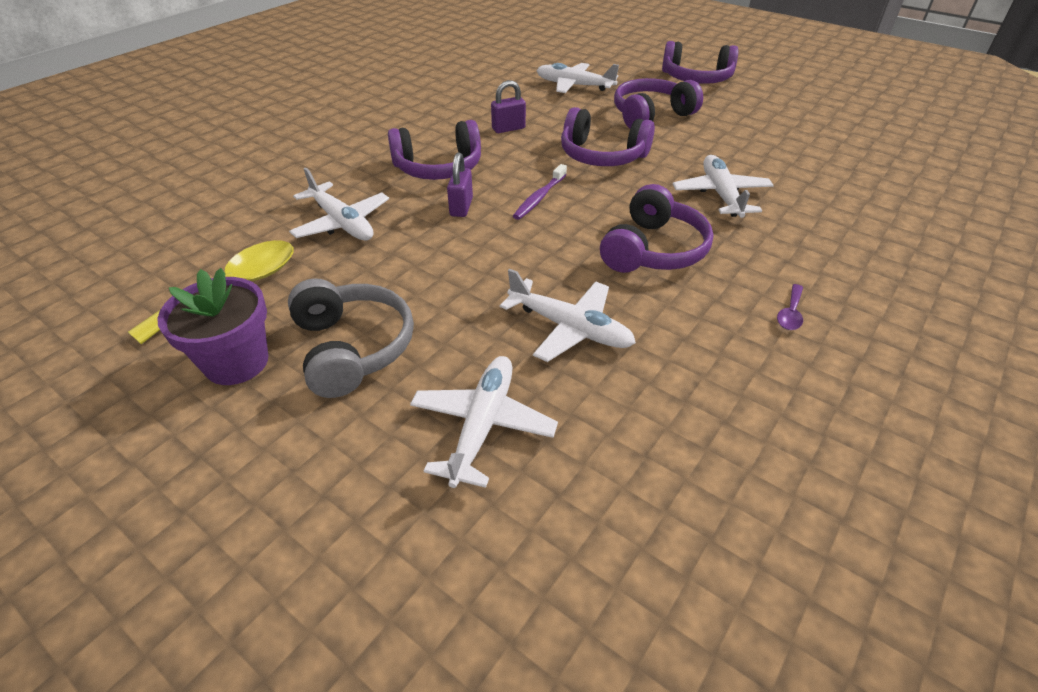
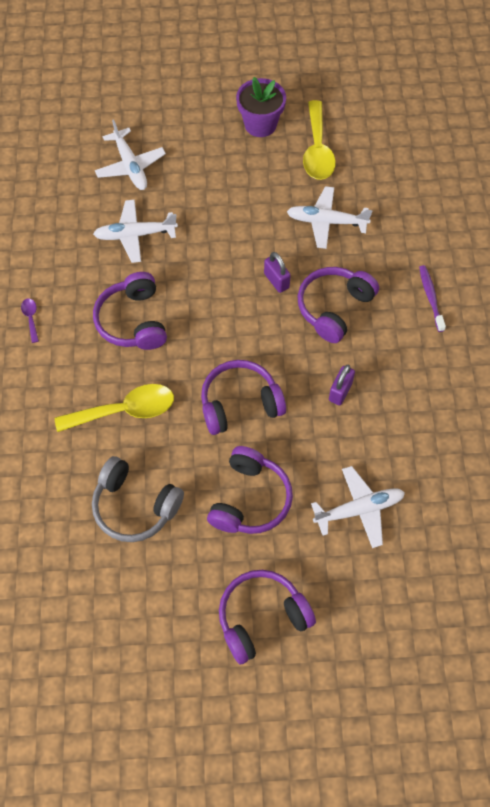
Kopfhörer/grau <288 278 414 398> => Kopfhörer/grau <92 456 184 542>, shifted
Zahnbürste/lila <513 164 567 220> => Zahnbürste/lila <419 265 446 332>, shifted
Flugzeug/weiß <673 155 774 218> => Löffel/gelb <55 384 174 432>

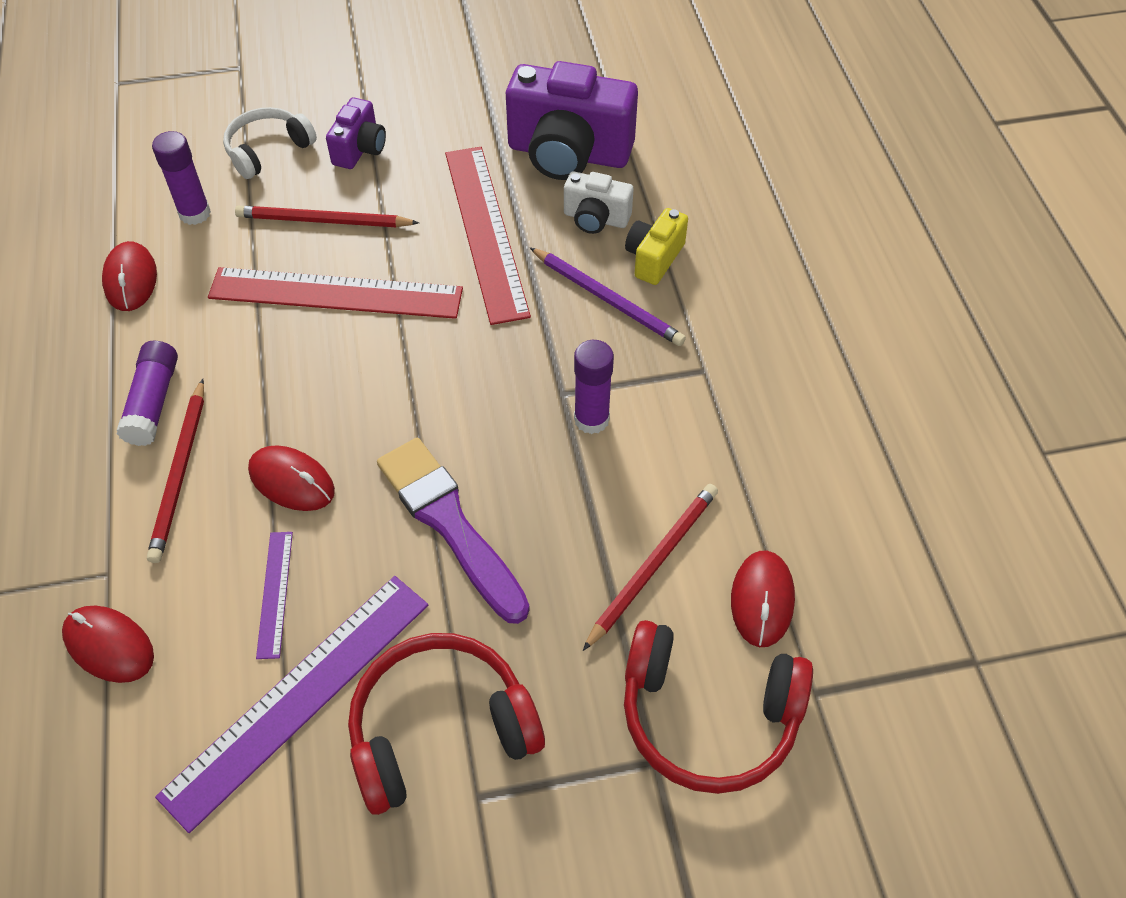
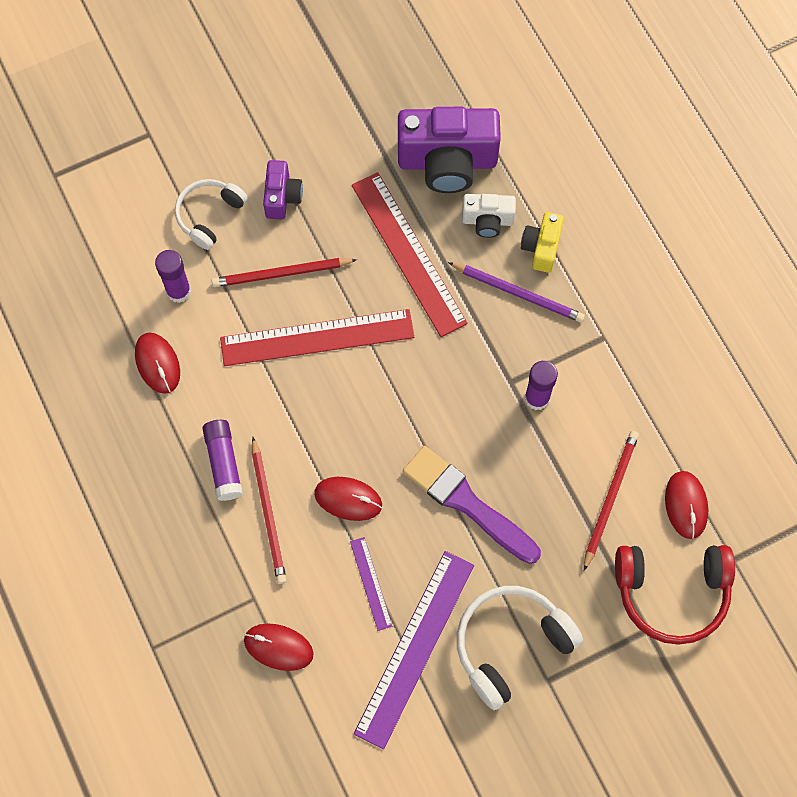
Kopfhörer/rot <348 633 545 815> => Kopfhörer/weiß <457 586 583 710>

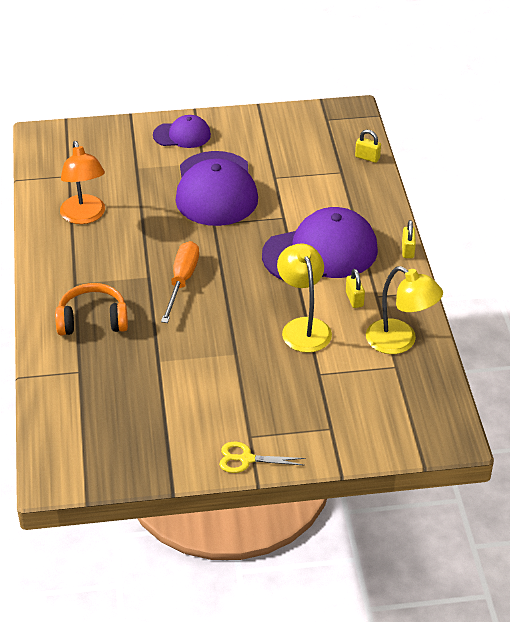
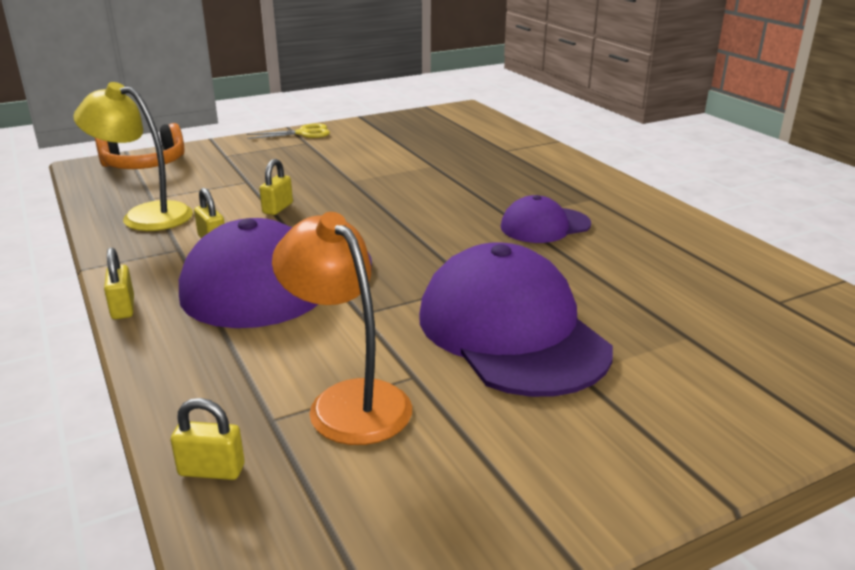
Schraubenzieher/orange <161 241 199 323> => nothing
Kopfhörer/orange <55 283 128 335> => Kopfhörer/orange <95 123 185 169>, shifted
Lampe/orange <60 141 105 224> => Lampe/orange <272 212 412 445>, shifted
Kappe/lila <153 115 211 148> => Kappe/lila <501 195 591 243>, shifted
Lampe/gelb <277 243 332 353> => Vorhängeschloss/gelb <259 159 293 215>

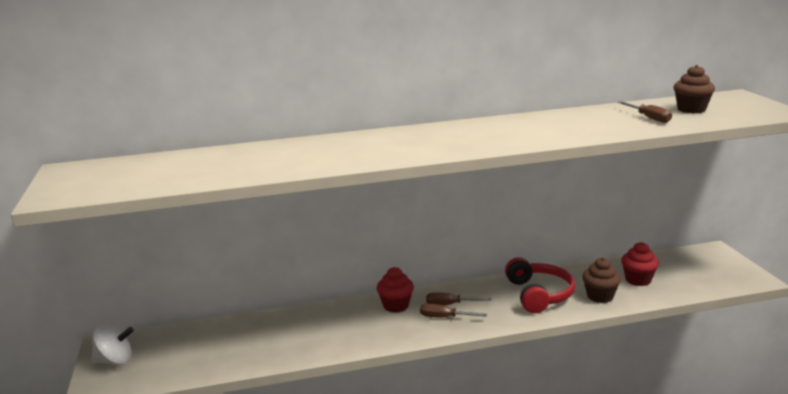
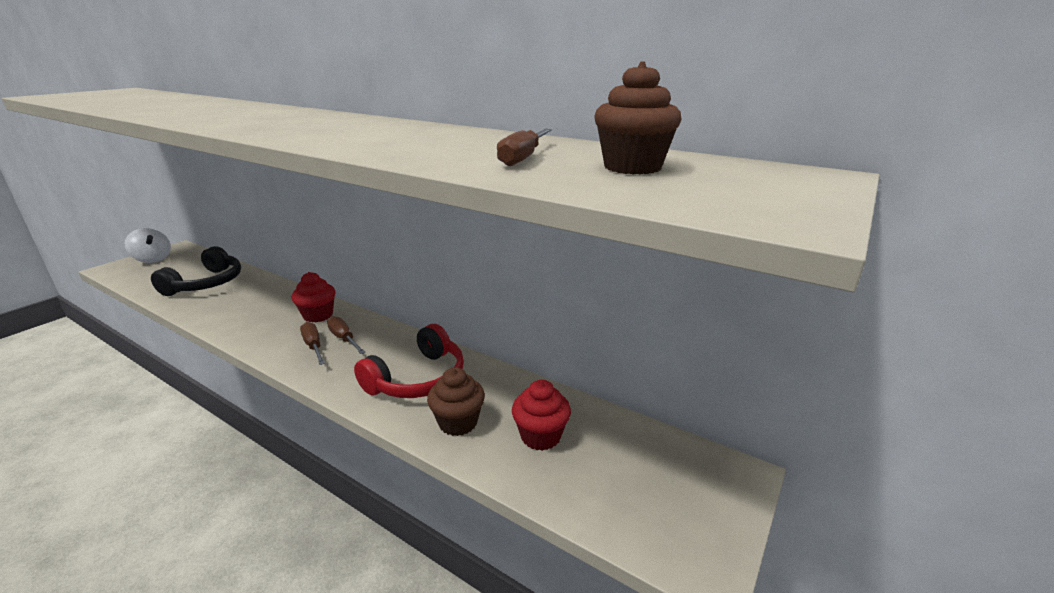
nothing => Kopfhörer/schwarz <151 246 241 296>

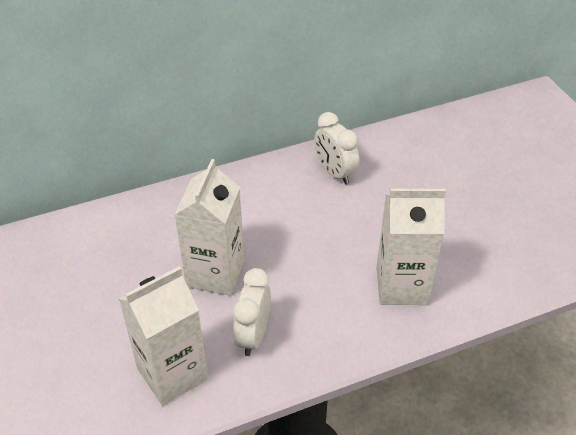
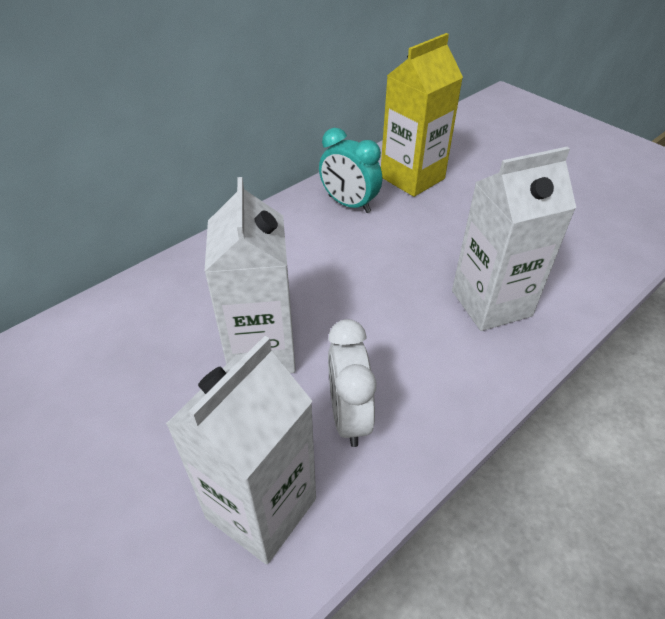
nothing => Getränkekarton/gelb <381 33 463 197>
Wecker/weiß <314 112 359 185> => Wecker/türkis <319 128 382 213>

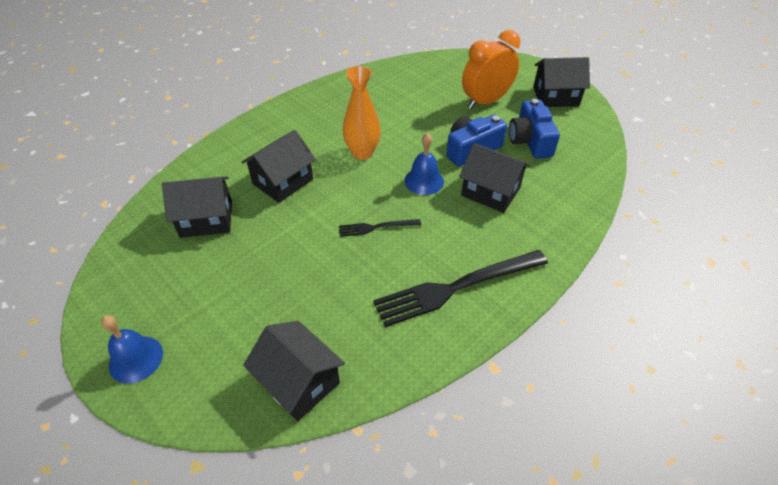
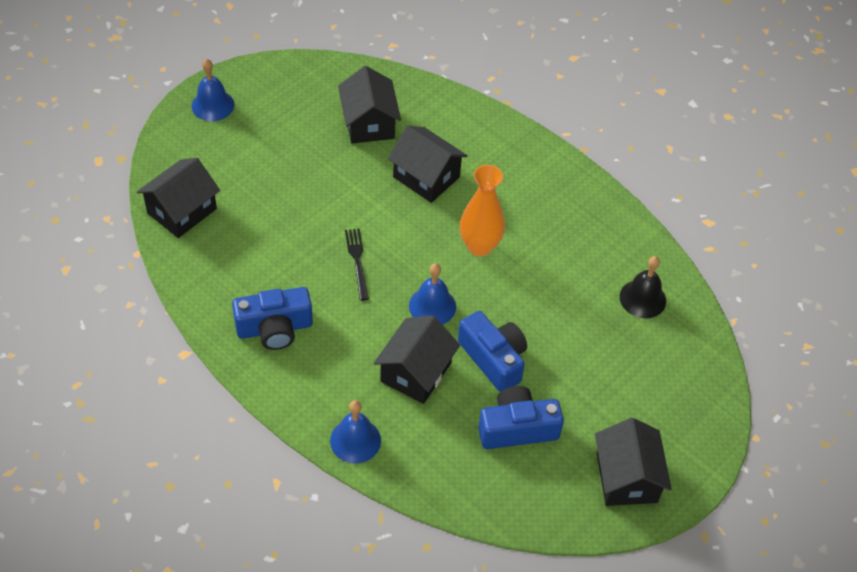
Wecker/orange <462 30 520 109> => nothing
nothing => Glocke/blau <330 400 381 463>
nothing => Glocke/schwarz <620 256 666 318>
Gabel/schwarz <373 250 548 327> => Kamera/blau <232 287 313 350>

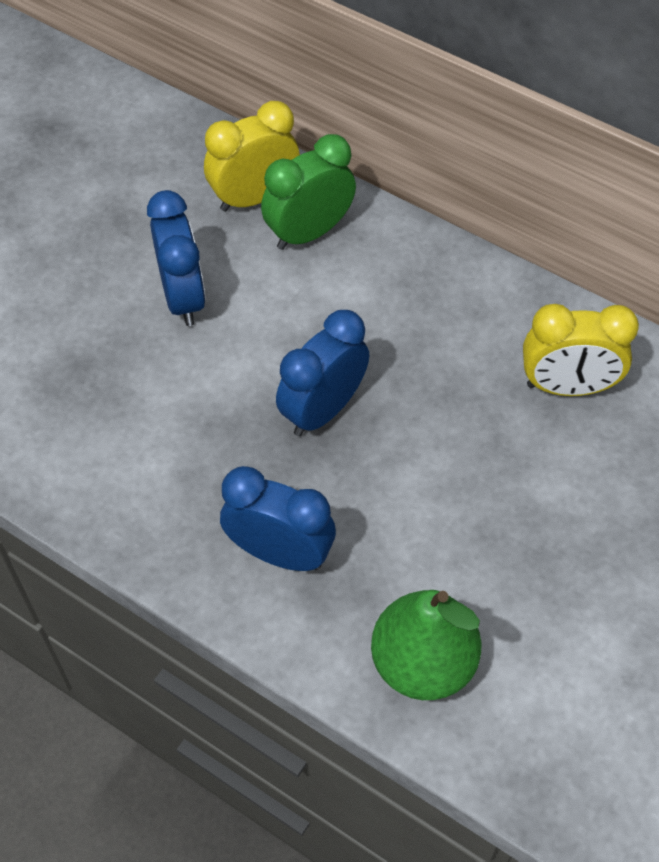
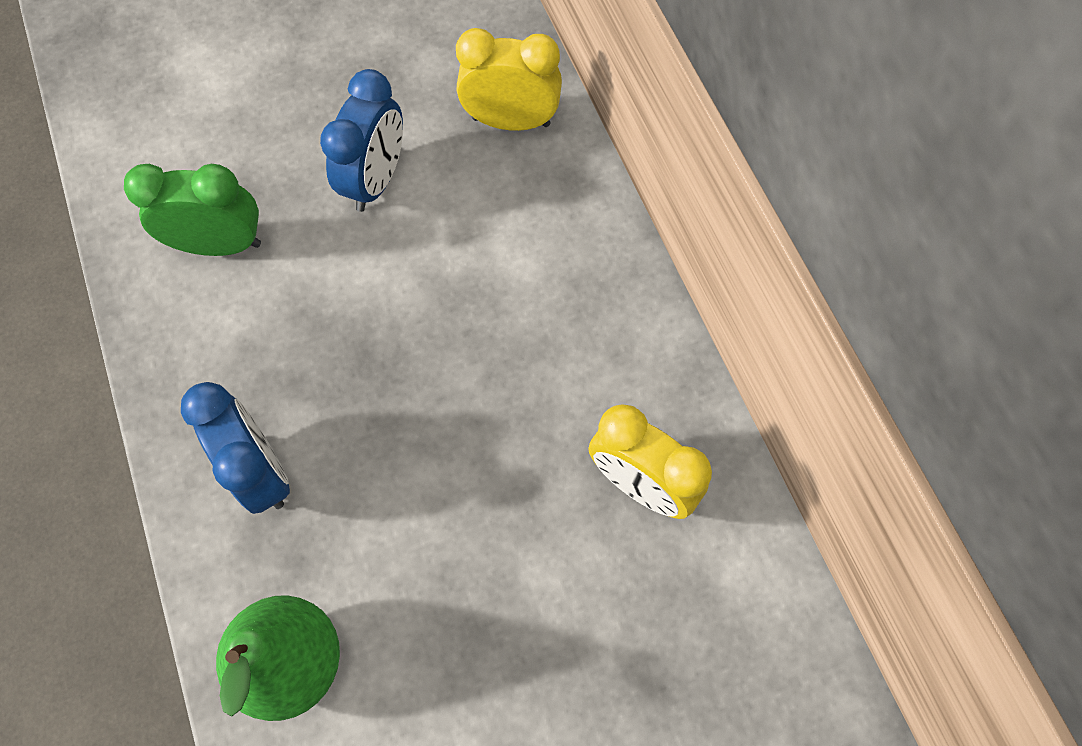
Wecker/blau <276 310 369 436> => nothing
Wecker/grün <261 134 356 250> => Wecker/grün <124 164 261 256>, shifted

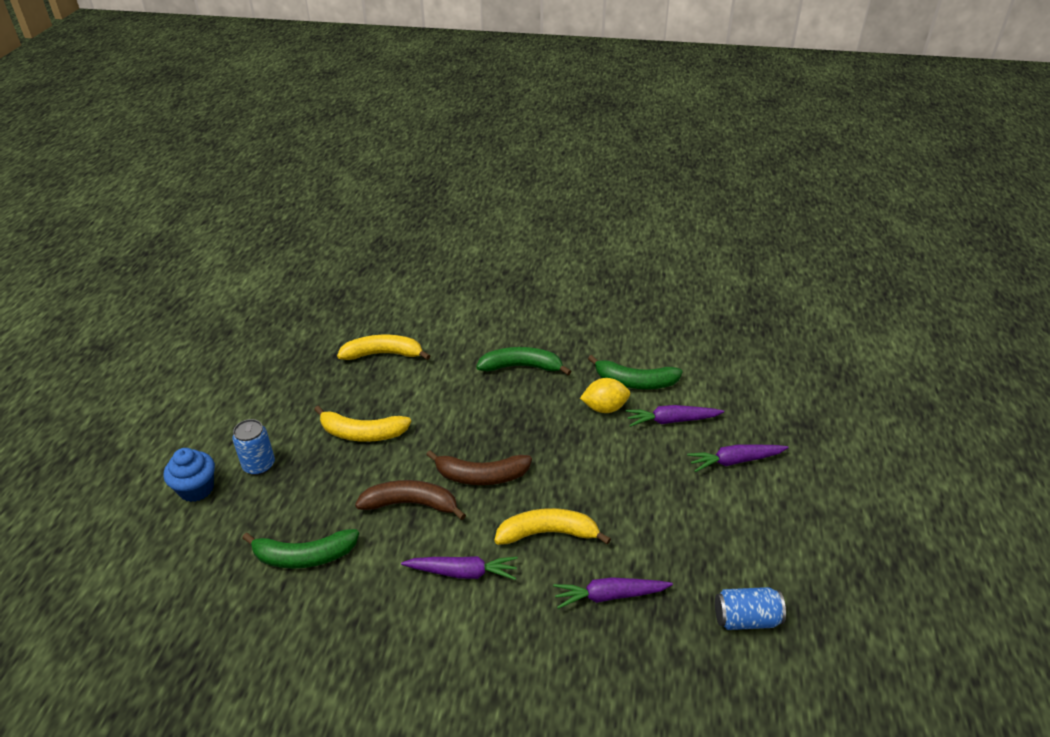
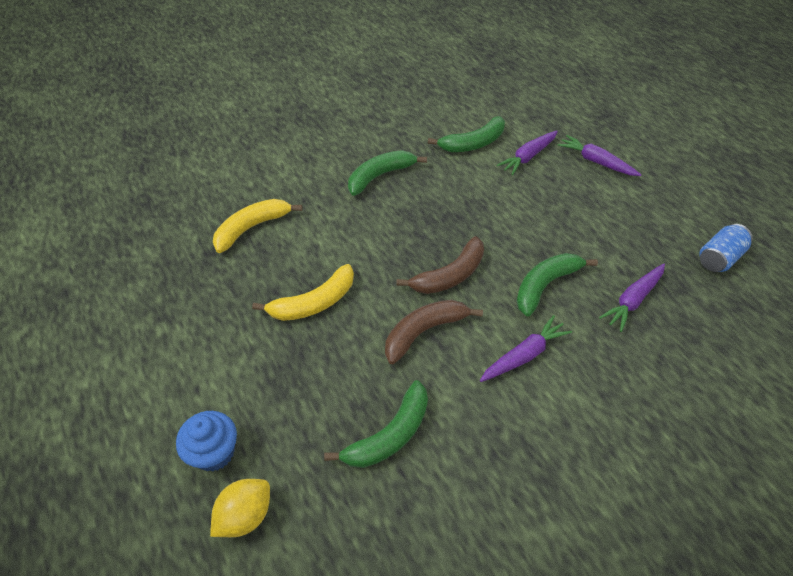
Dose/blau <232 419 275 475> => nothing
Zitrone/gelb <580 378 630 413> => Zitrone/gelb <210 479 270 537>, shifted
Banane/gelb <494 508 611 545> => Banane/grün <516 253 598 317>
Karotte/lila <687 445 789 472> => Karotte/lila <557 135 641 176>, 90 degrees clockwise

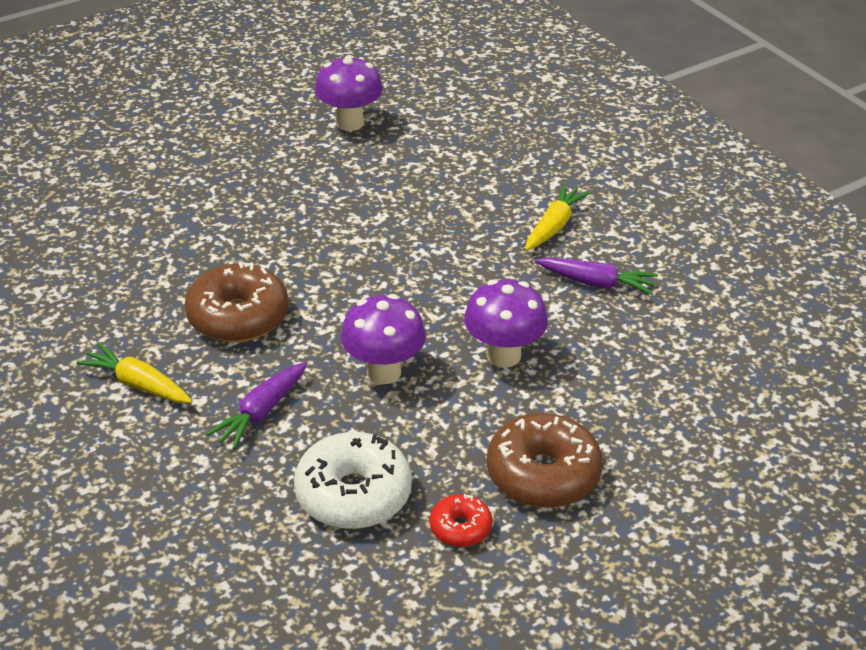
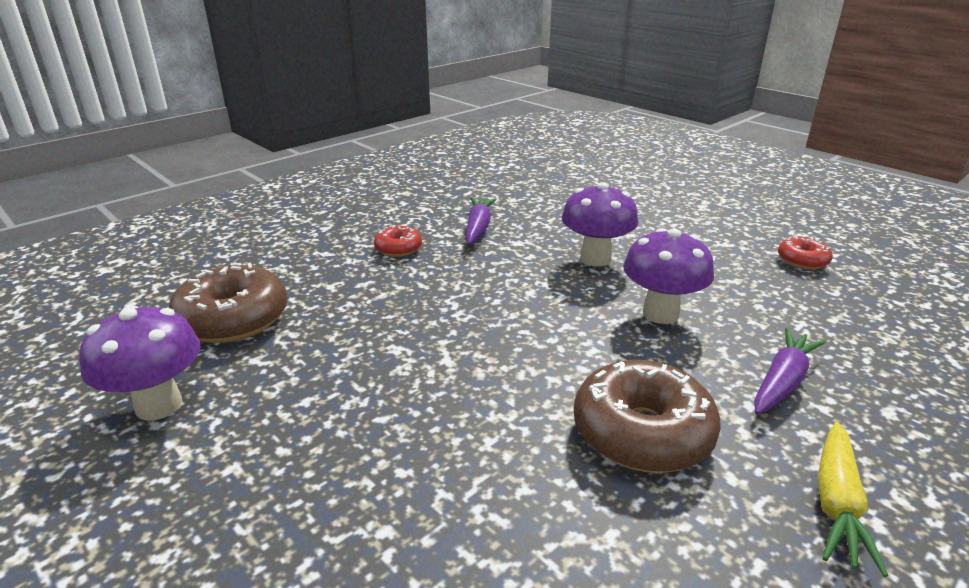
Donut/weiß <294 432 412 529> => nothing
Donut/braun <487 413 603 508> => Donut/braun <169 262 288 343>, shifted
Karotte/gelb <525 184 591 251> => Donut/rot <374 225 422 257>
Karotte/lila <206 362 307 449> => Karotte/lila <754 328 826 414>, 75 degrees counterclockwise

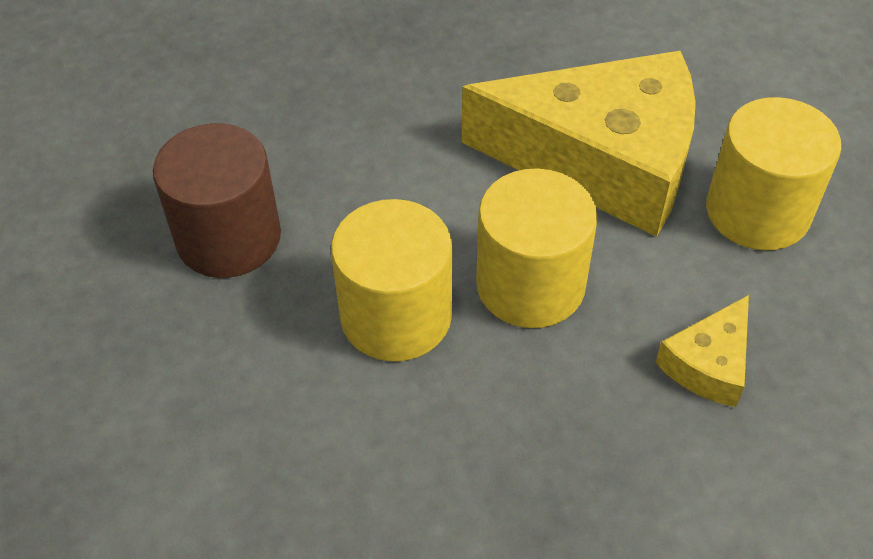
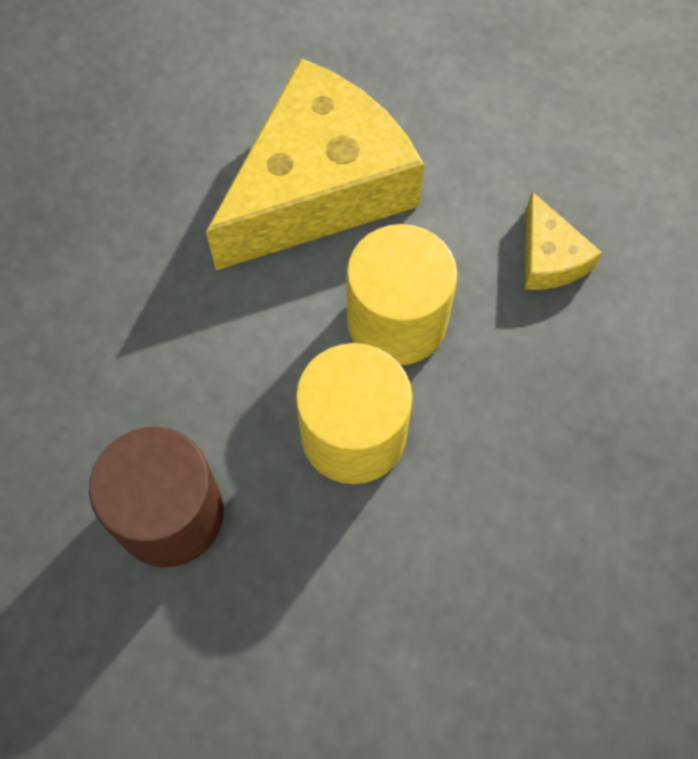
Vollzylinder/gelb <706 97 841 250> => nothing

